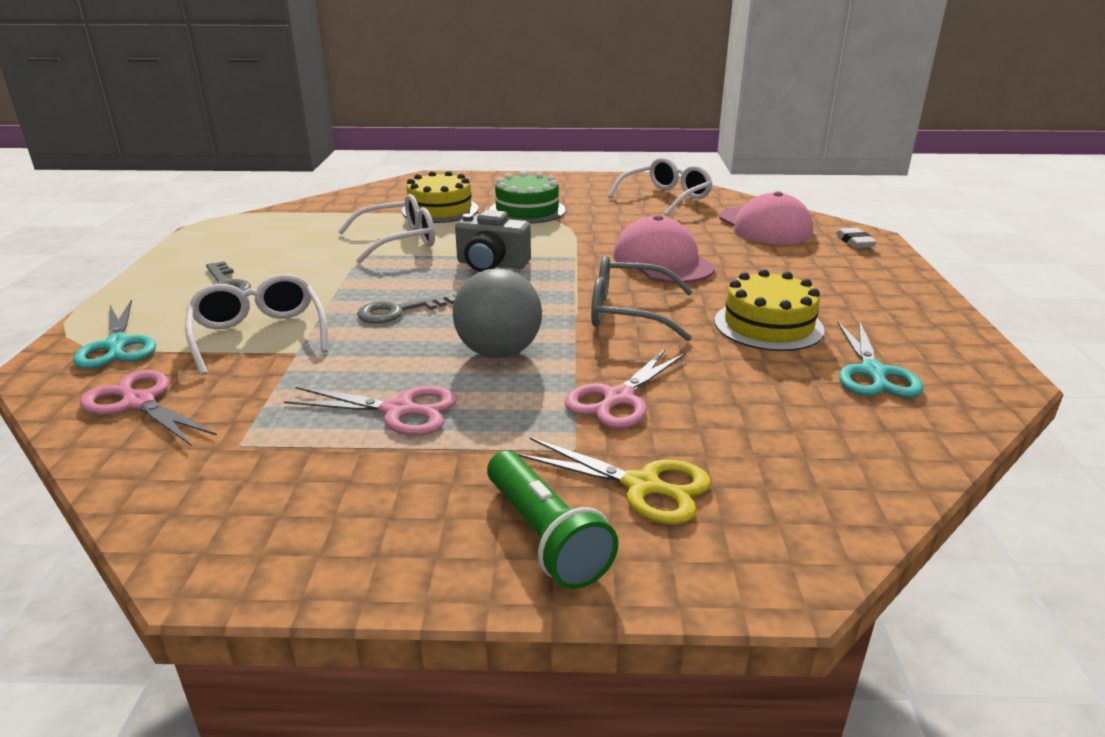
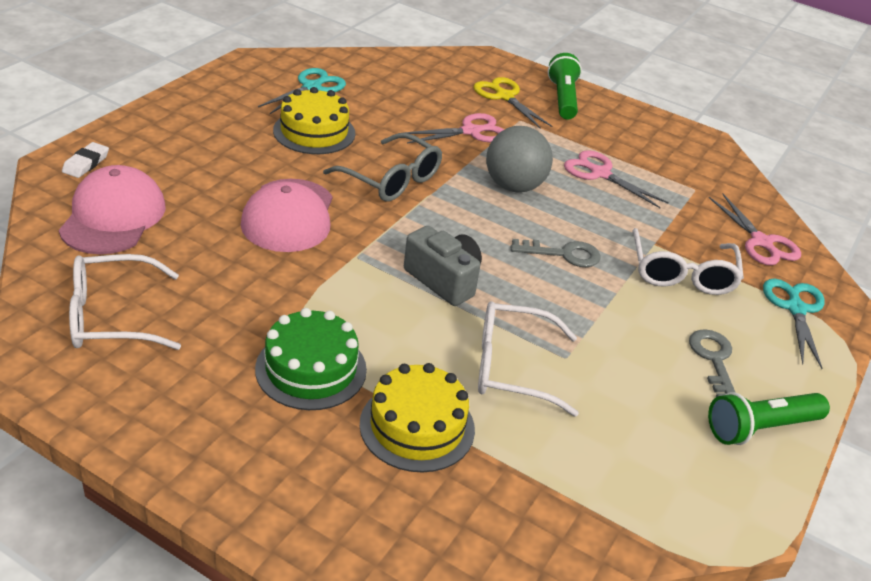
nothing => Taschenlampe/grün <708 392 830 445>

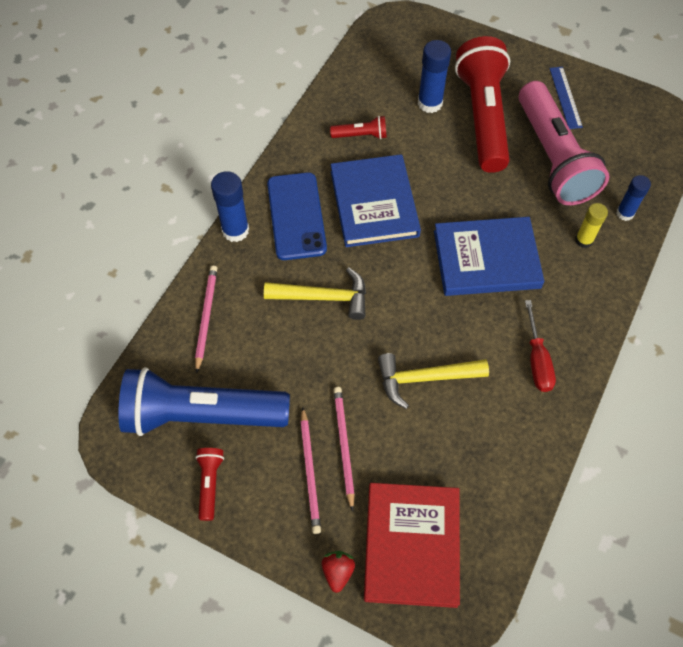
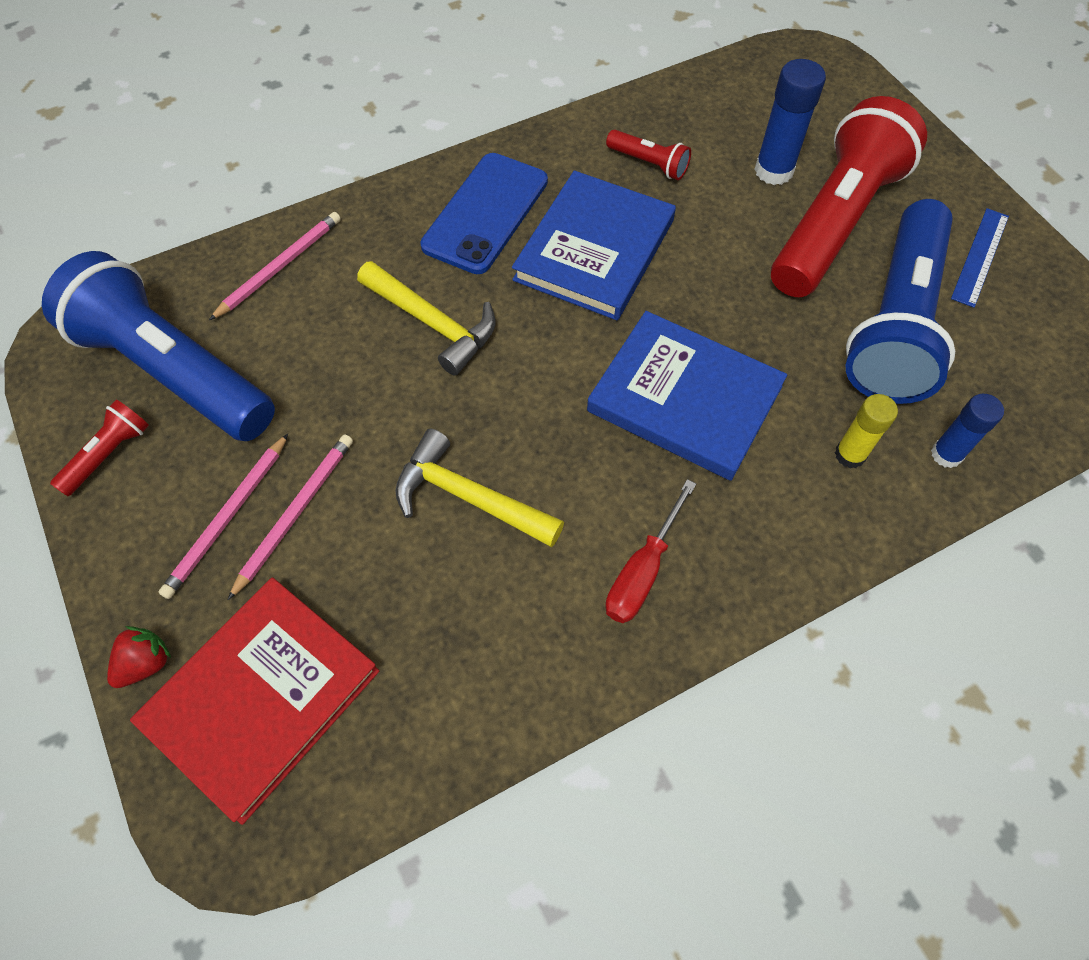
Klebestift/blau <211 171 249 242> => nothing
Taschenlampe/rosa <519 81 609 205> => Taschenlampe/blau <846 199 955 404>

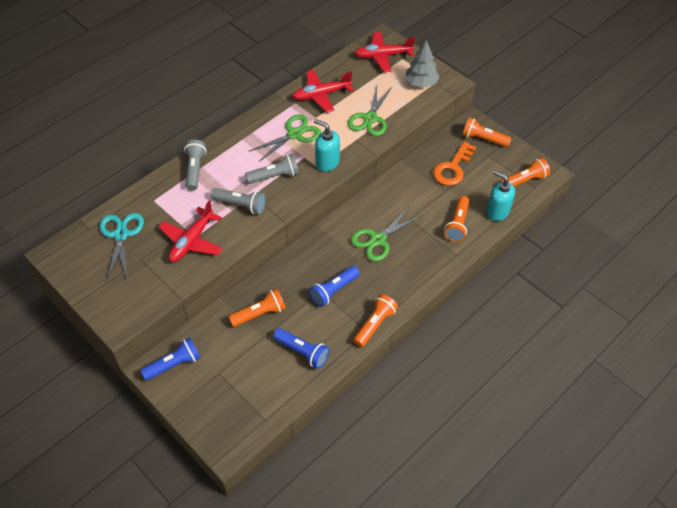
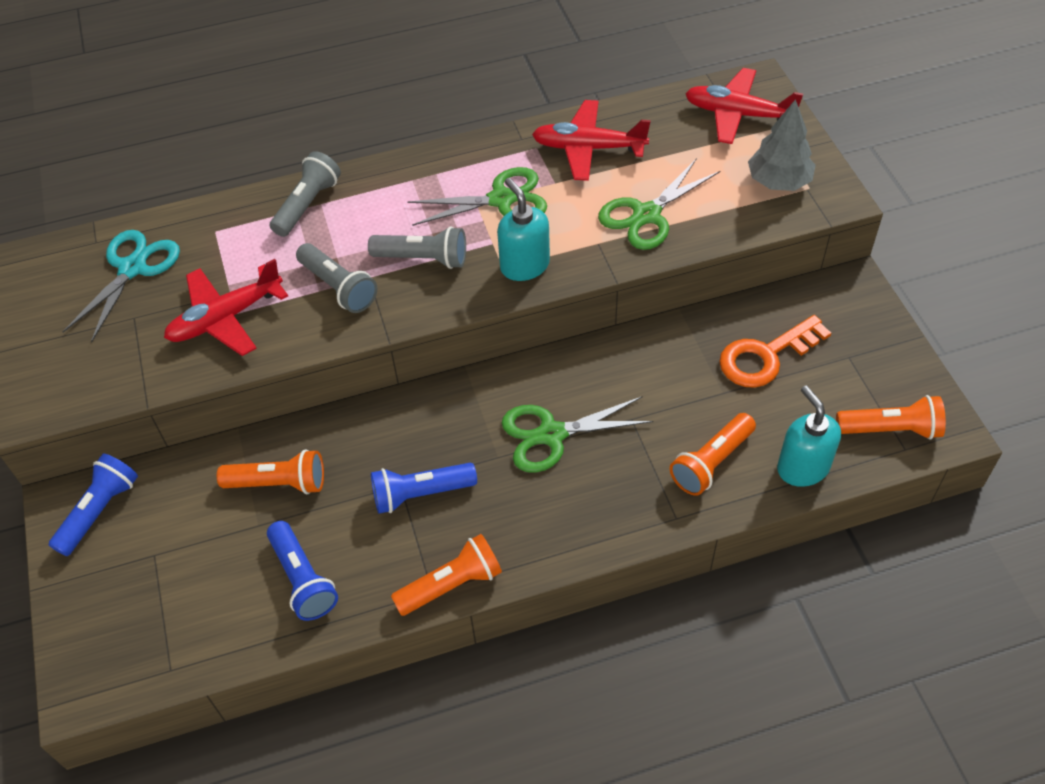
Taschenlampe/orange <462 117 512 147> => nothing
Taschenlampe/blau <140 337 201 381> => Taschenlampe/blau <49 454 138 556>, 60 degrees counterclockwise

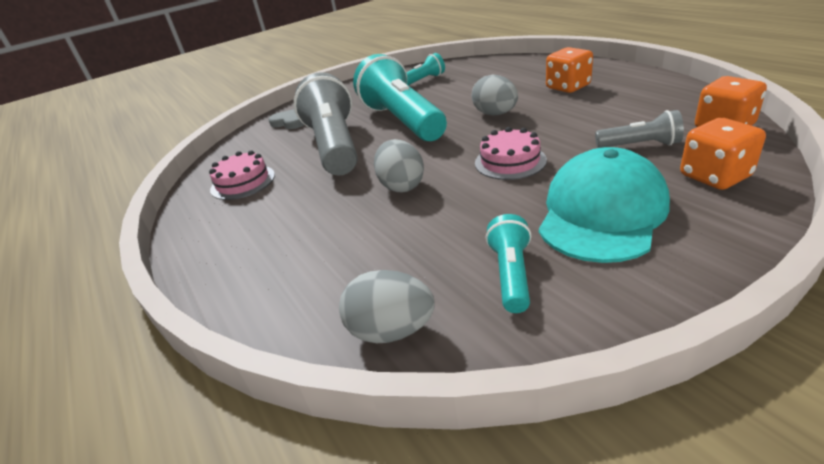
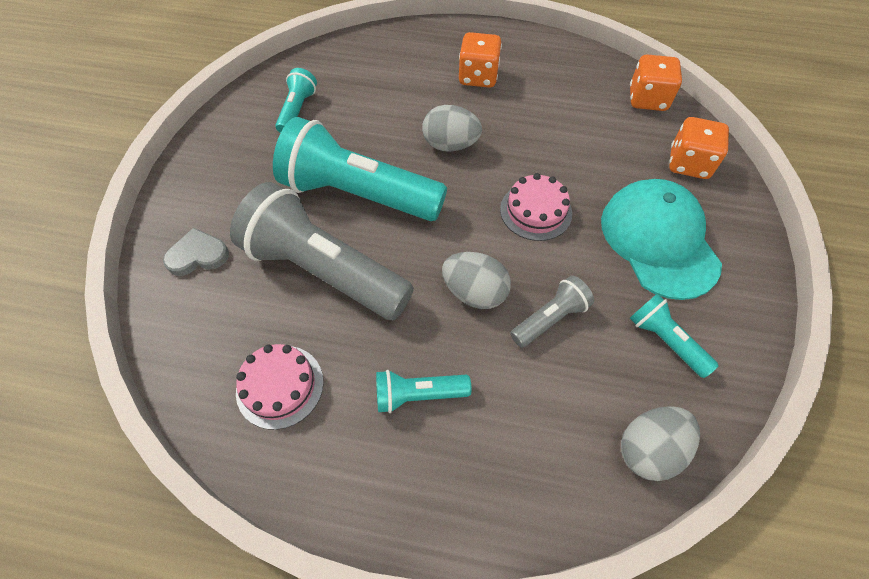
nothing => Taschenlampe/türkis <376 370 472 413>
Taschenlampe/grau <595 110 684 148> => Taschenlampe/grau <510 276 594 348>, shifted

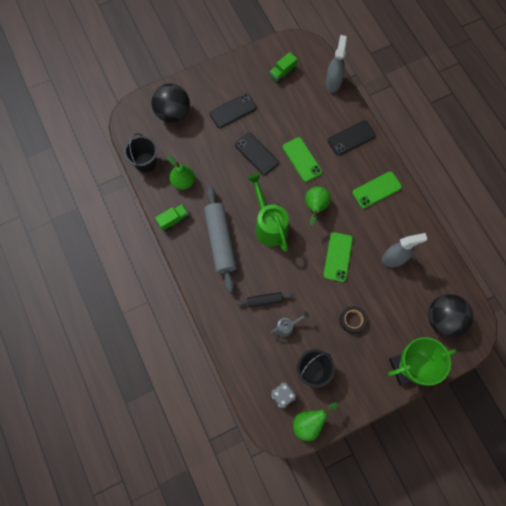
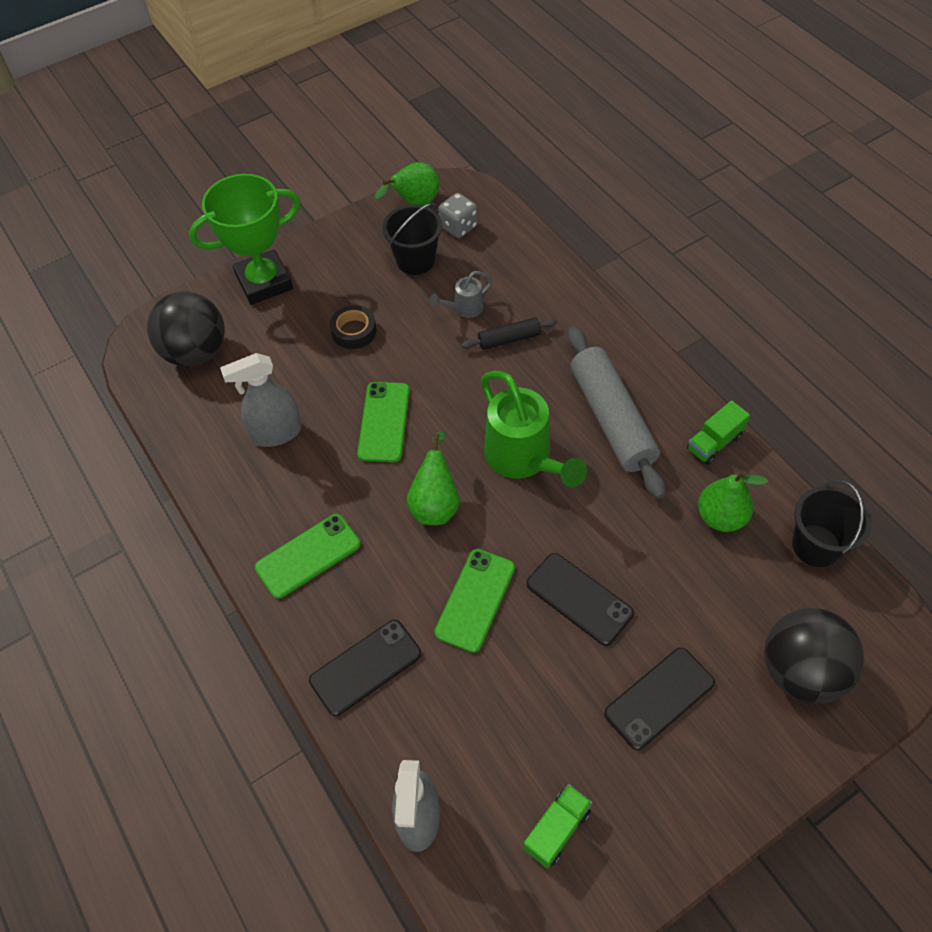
Handy/grün <283 137 322 182> => Handy/grün <434 549 515 653>, 60 degrees clockwise

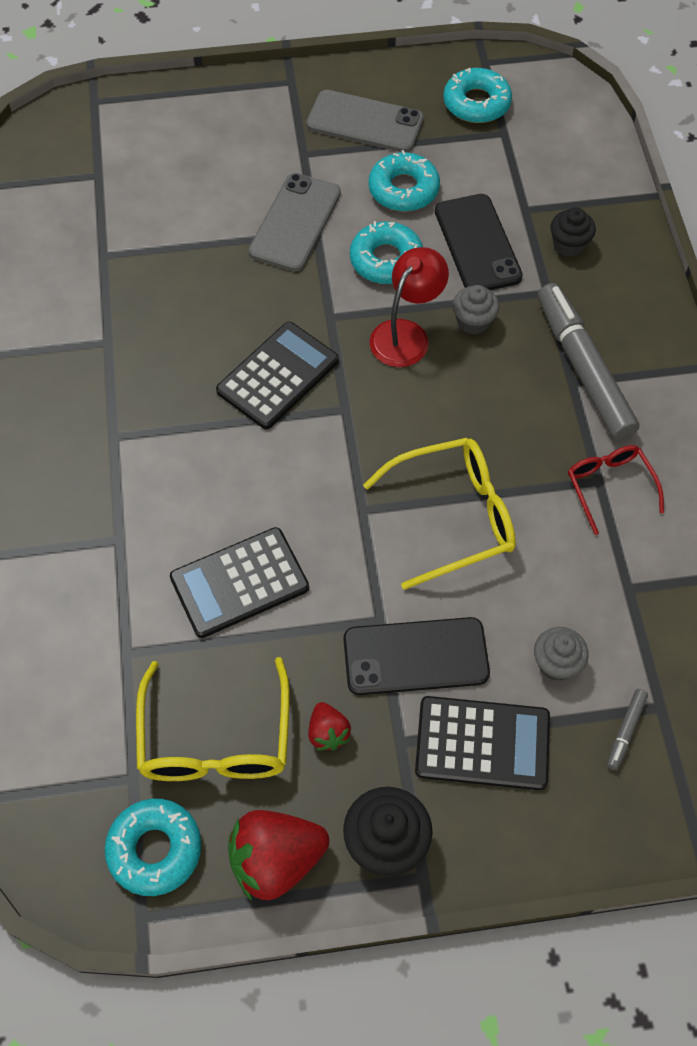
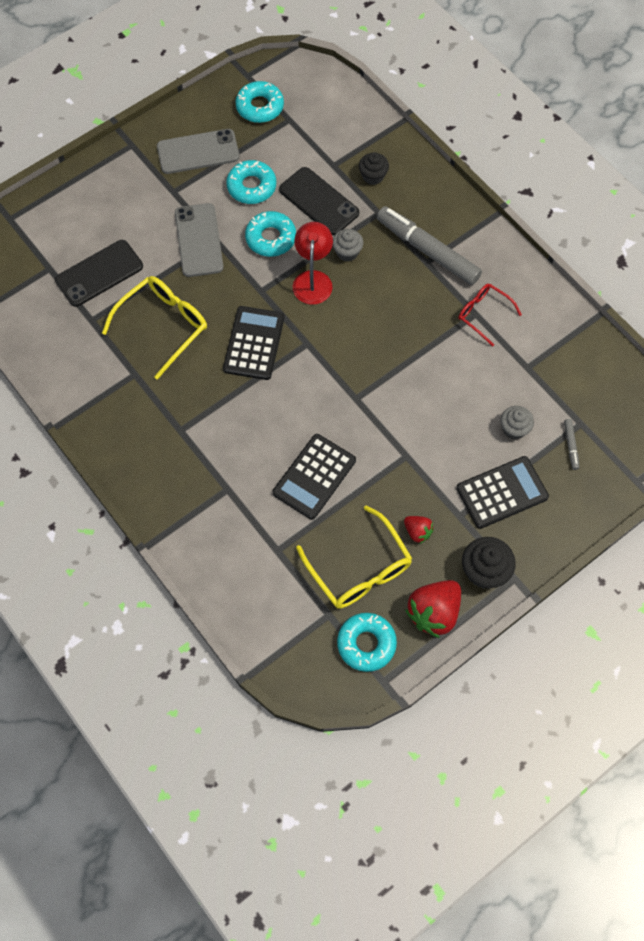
Handy/schwarz <343 617 490 695> => Handy/schwarz <55 240 143 307>, shifted
Brille/gelb <363 438 516 590> => Brille/gelb <102 276 207 380>, shifted

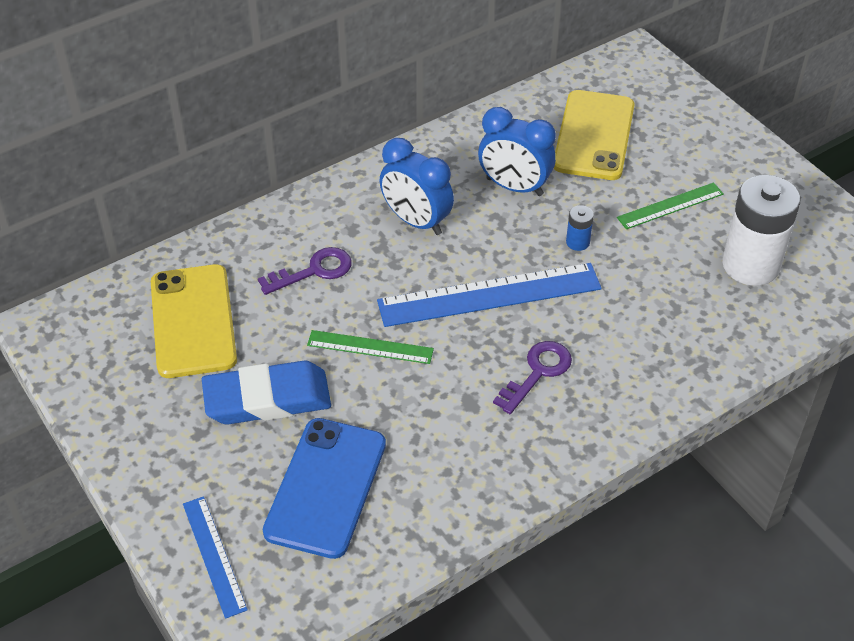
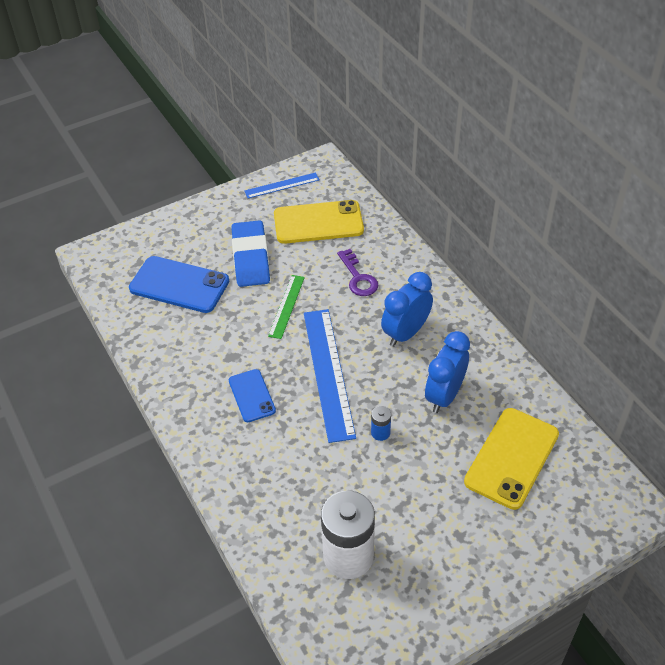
Lineal/grün <617 182 724 229> => nothing
Lineal/blau <183 496 248 619> => Lineal/blau <244 172 320 198>, shifted
Schlüssel/lila <493 341 572 414> => Handy/blau <229 369 276 422>
Handy/gelb <554 90 635 180> => Handy/gelb <464 408 559 510>, 75 degrees counterclockwise

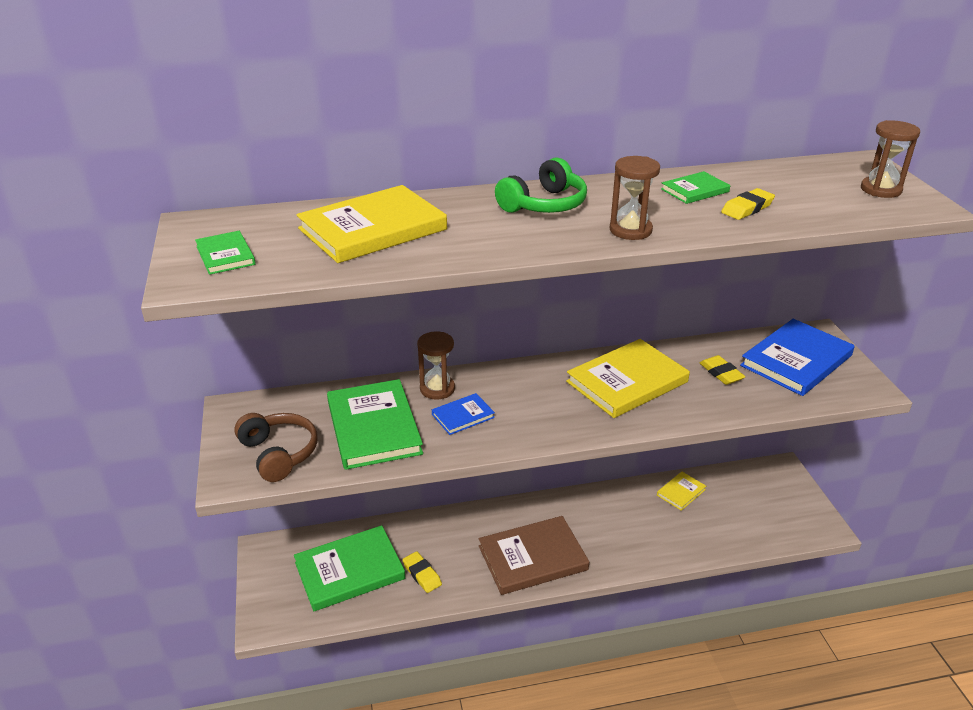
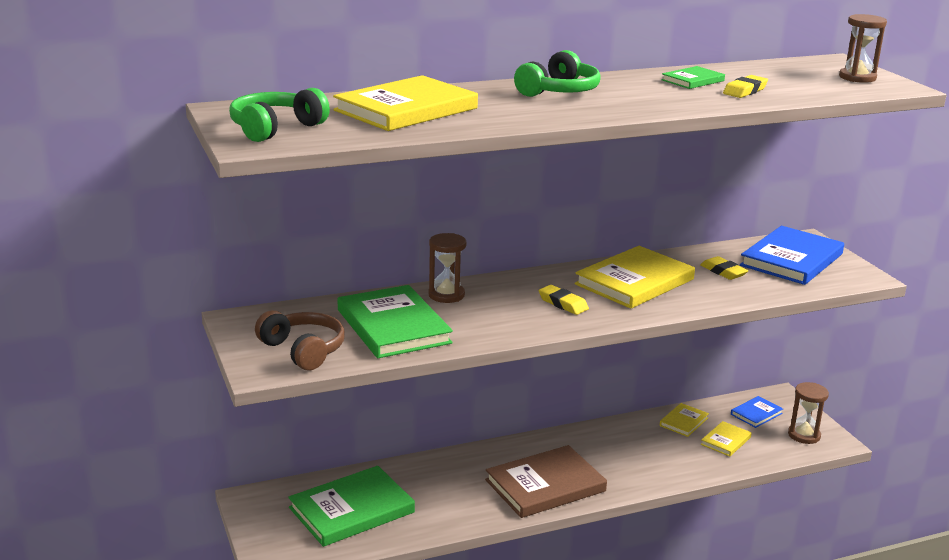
nothing => Buch/gelb <701 421 752 456>
Radiergummi/gelb <402 551 442 593> => Radiergummi/gelb <539 285 589 315>, shifted
Buch/blau <432 393 495 435> => Buch/blau <731 396 783 428>, shifted
Sanduhr/braun <610 156 660 240> => Sanduhr/braun <788 382 829 444>, shifted
Buch/grün <195 231 256 275> => Kopfhörer/grün <229 88 330 142>

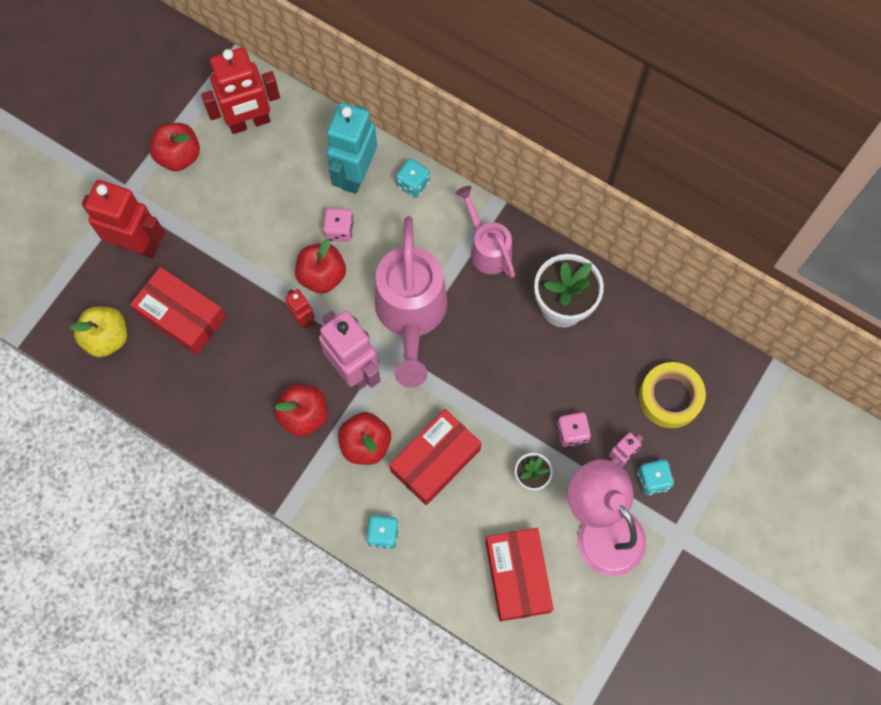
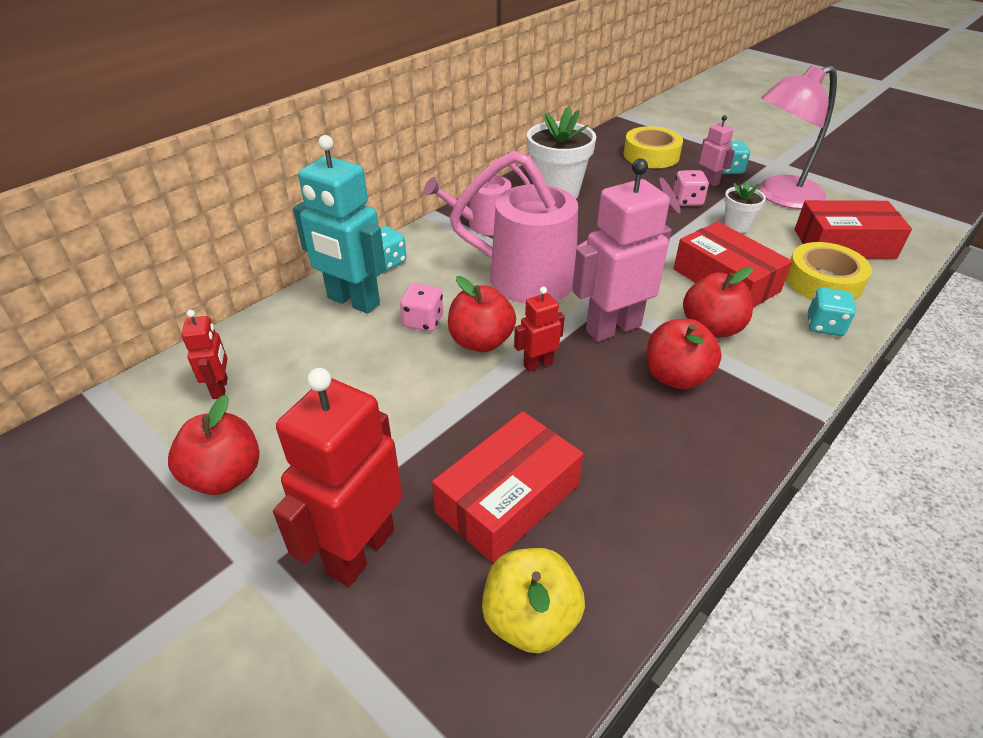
nothing => Klebeband/gelb <786 242 872 301>
Roboter/rot <201 48 280 134> => Roboter/rot <181 310 228 399>, x0.50

